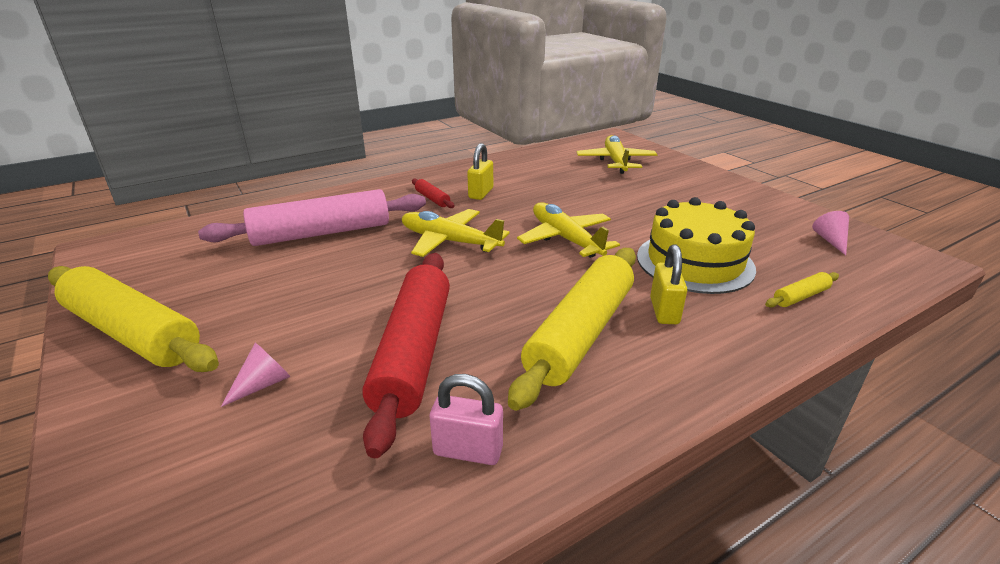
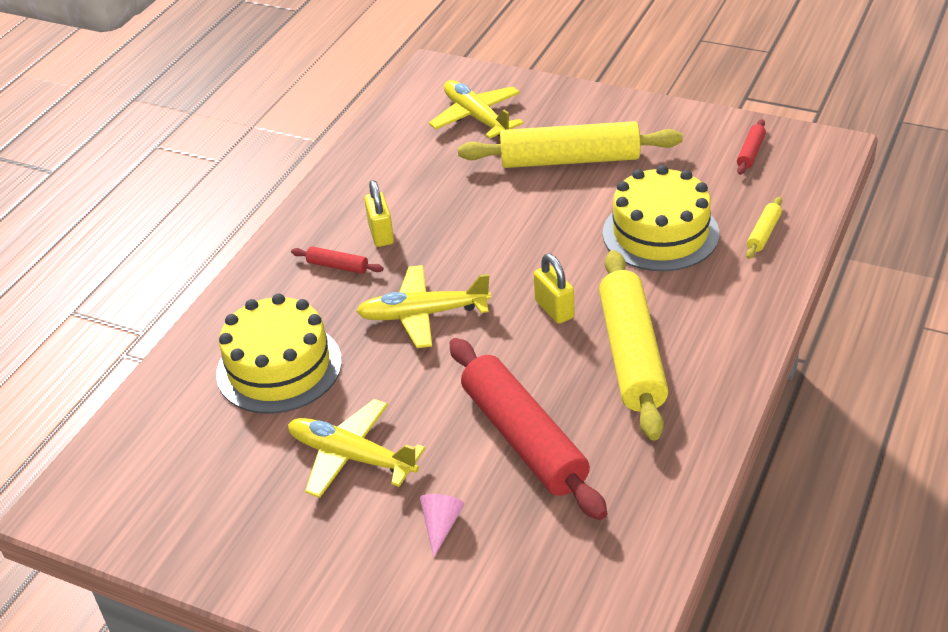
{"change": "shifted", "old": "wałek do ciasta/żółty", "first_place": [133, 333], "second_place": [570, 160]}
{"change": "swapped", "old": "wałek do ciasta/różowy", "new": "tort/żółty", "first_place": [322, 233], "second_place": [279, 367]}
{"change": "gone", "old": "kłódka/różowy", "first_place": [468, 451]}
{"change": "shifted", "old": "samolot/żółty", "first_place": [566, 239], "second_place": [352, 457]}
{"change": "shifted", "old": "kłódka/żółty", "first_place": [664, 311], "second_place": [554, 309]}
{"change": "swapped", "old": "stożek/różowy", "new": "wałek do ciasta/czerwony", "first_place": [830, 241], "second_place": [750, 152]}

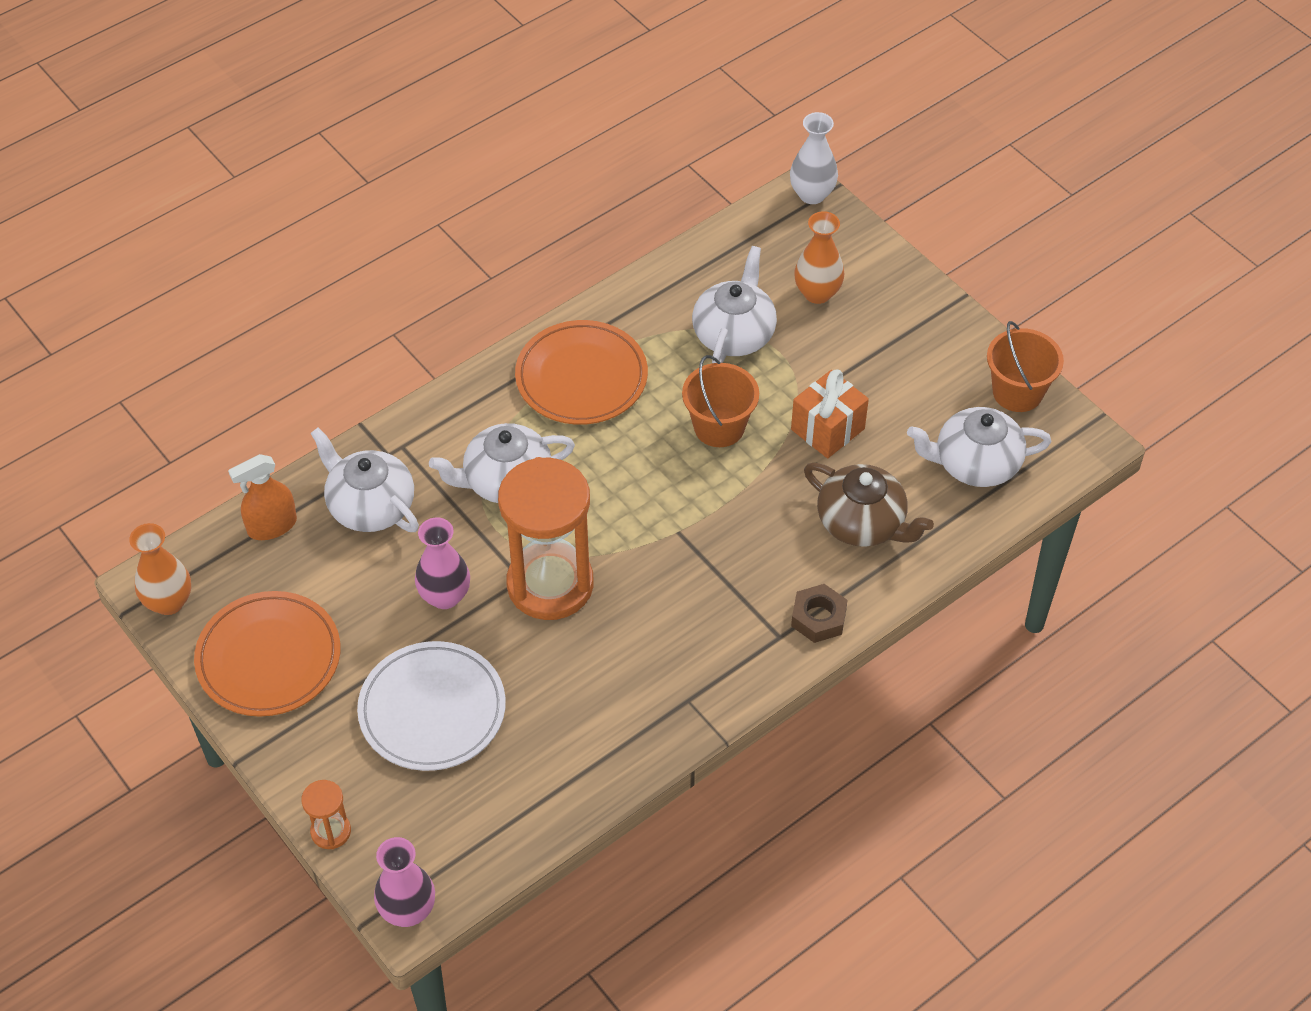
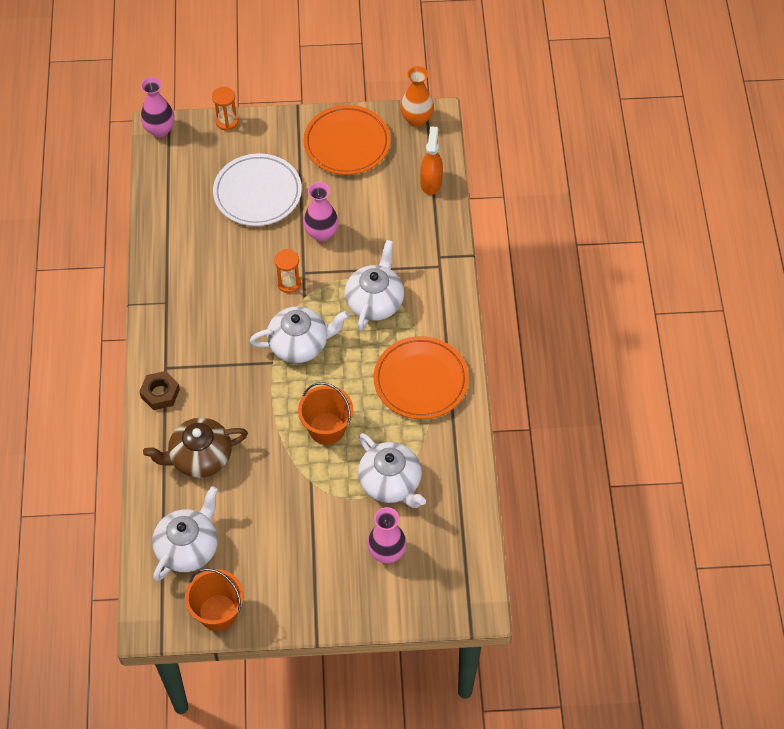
{"change": "shifted", "old": "imbryk/biały", "first_place": [370, 505], "second_place": [300, 344]}
{"change": "scaled", "old": "klepsydra/pomarańczowy", "first_place": [550, 584], "second_place": [289, 283], "factor": 0.43}
{"change": "gone", "old": "wazon/biały", "first_place": [812, 194]}
{"change": "gone", "old": "prezent/pomarańczowy", "first_place": [827, 429]}
{"change": "repainted", "old": "wazon/pomarańczowy", "new": "wazon/różowy", "first_place": [817, 293], "second_place": [387, 552]}

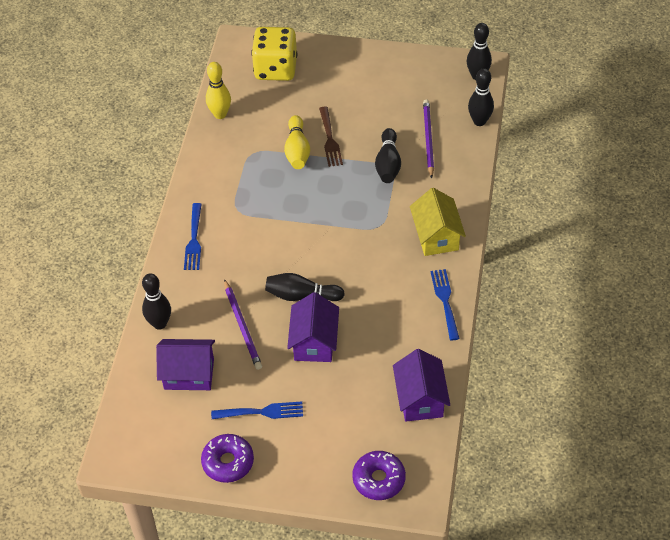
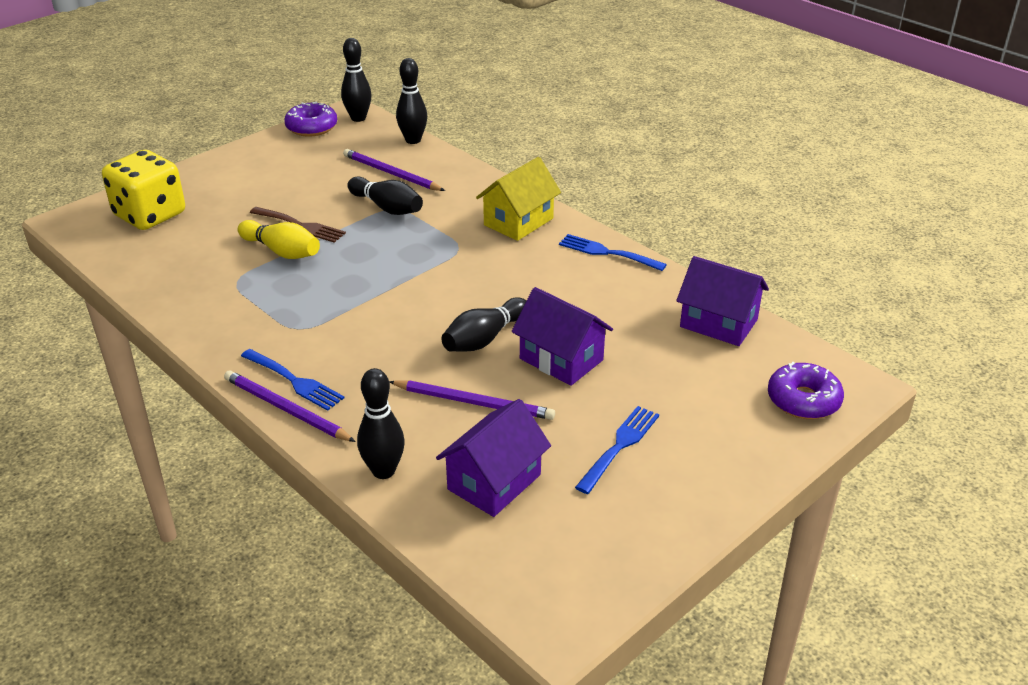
{"change": "shifted", "old": "donut/fioletowy", "first_place": [228, 462], "second_place": [312, 127]}
{"change": "gone", "old": "kręgiel/żółty", "first_place": [220, 114]}
{"change": "rotated", "old": "domek/żółty", "first_place": [436, 236], "second_place": [518, 222], "degrees": -75}
{"change": "new", "new": "ołówek/fioletowy", "second_place": [286, 409]}

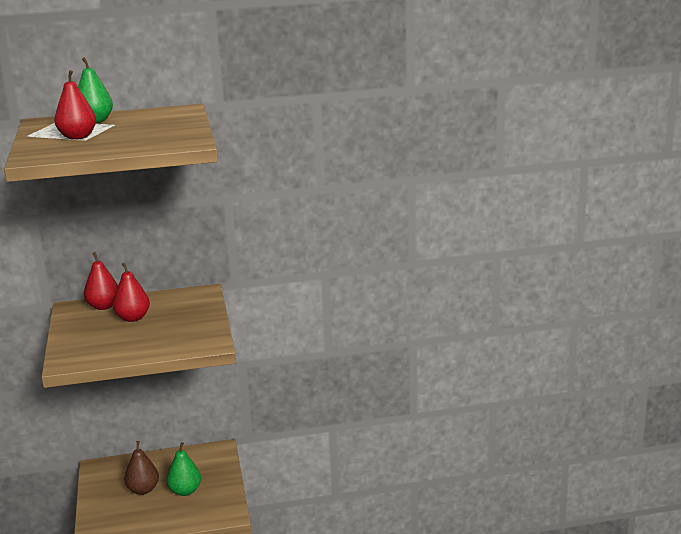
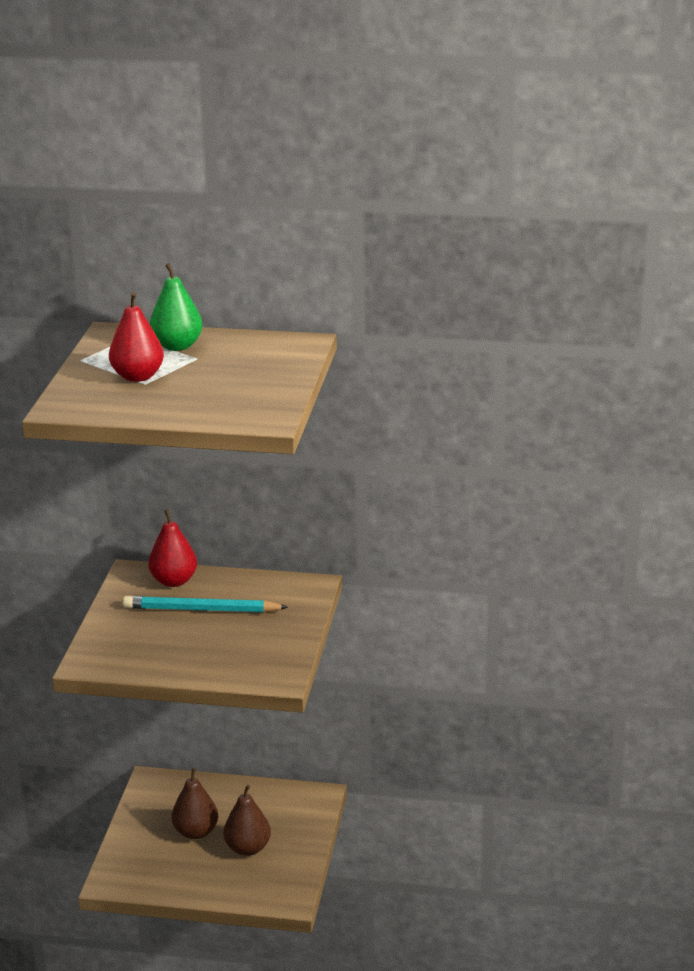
{"change": "swapped", "old": "gruszka/czerwony", "new": "ołówek/turkusowy", "first_place": [133, 318], "second_place": [201, 610]}
{"change": "repainted", "old": "gruszka/zielony", "new": "gruszka/brązowy", "first_place": [185, 491], "second_place": [247, 848]}

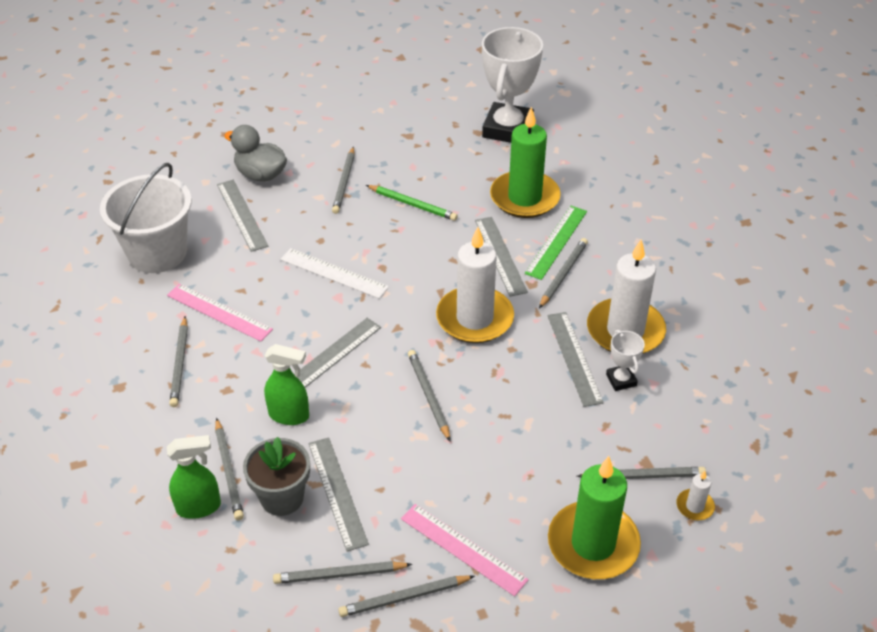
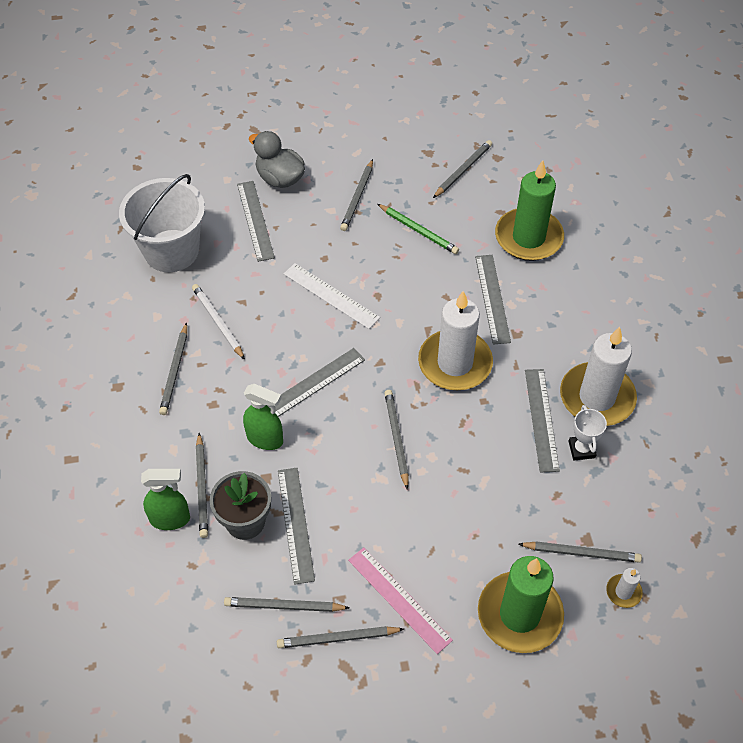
{"change": "swapped", "old": "linijka/różowy", "new": "ołówek/biały", "first_place": [219, 312], "second_place": [218, 322]}
{"change": "gone", "old": "puchar/biały", "first_place": [508, 129]}
{"change": "gone", "old": "linijka/zielony", "first_place": [556, 242]}
{"change": "shifted", "old": "ołówek/szary", "first_place": [563, 274], "second_place": [463, 170]}

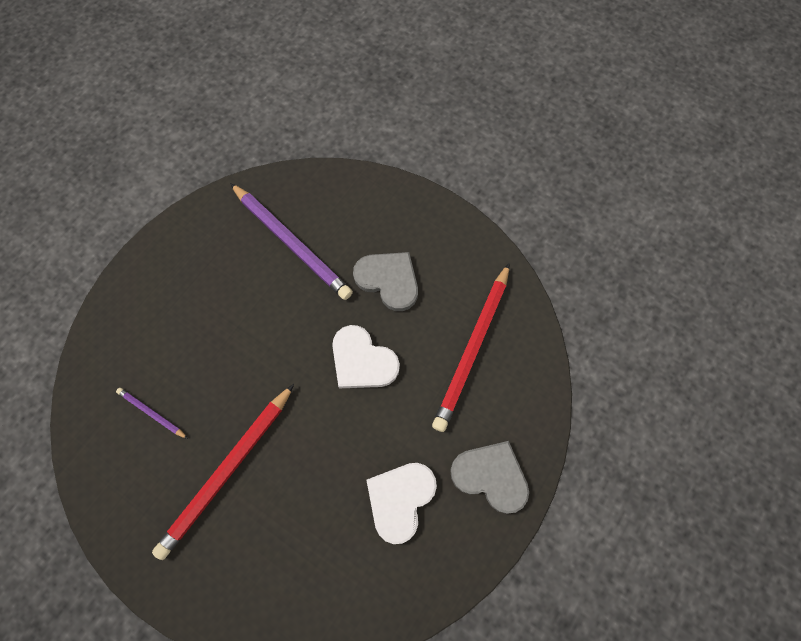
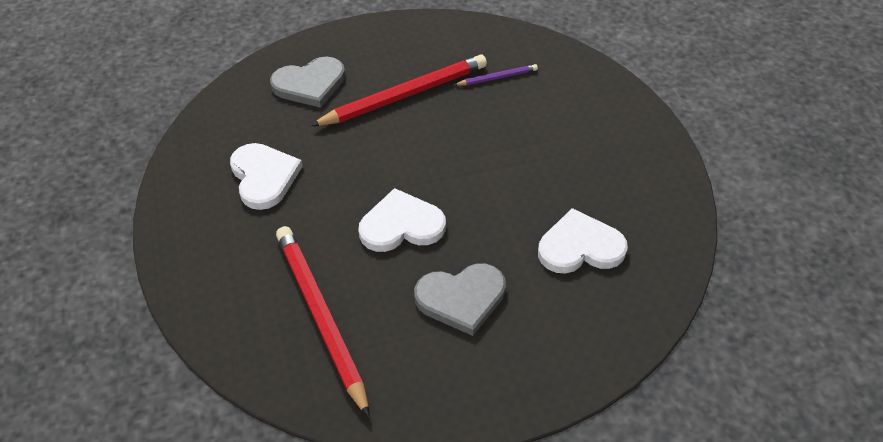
{"change": "rotated", "old": "ołówek/czerwony", "first_place": [228, 470], "second_place": [404, 95], "degrees": 75}
{"change": "swapped", "old": "ołówek/fioletowy", "new": "serce/biały", "first_place": [291, 243], "second_place": [580, 247]}
{"change": "shifted", "old": "serce/szary", "first_place": [491, 476], "second_place": [310, 84]}

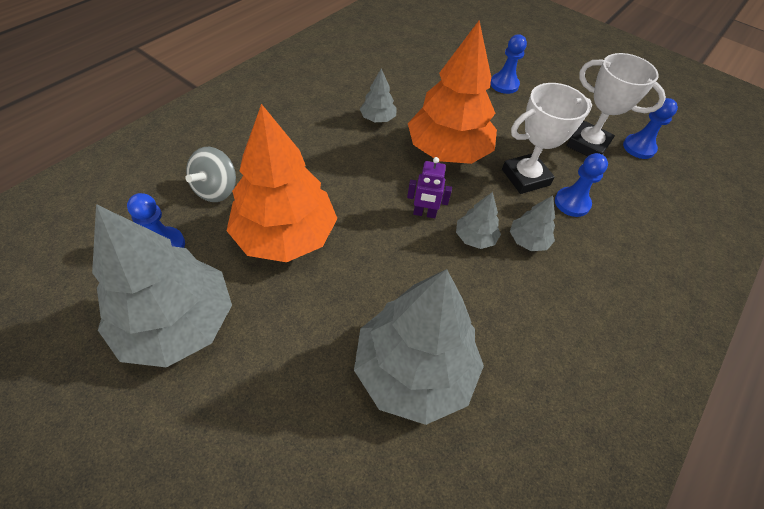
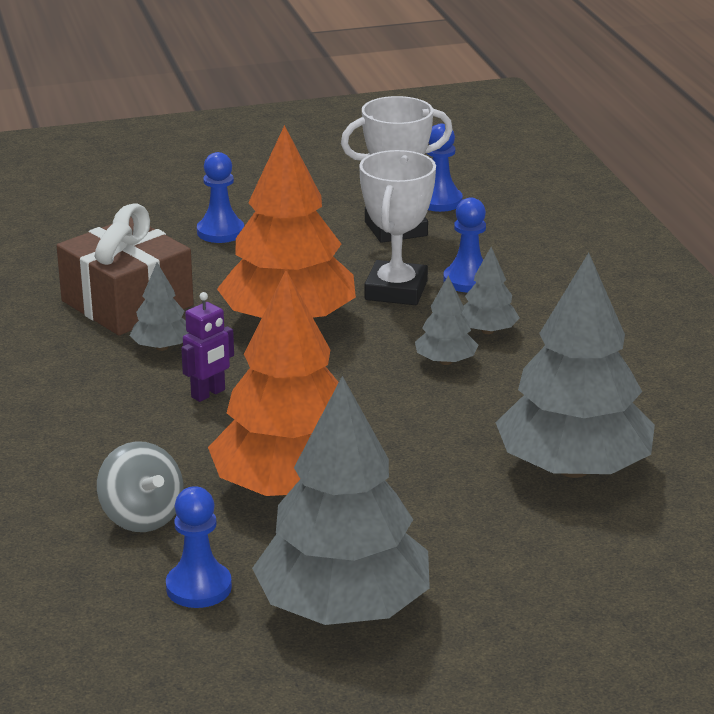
{"change": "shifted", "old": "robot/fioletowy", "first_place": [424, 213], "second_place": [208, 394]}
{"change": "new", "new": "prezent/brązowy", "second_place": [127, 303]}

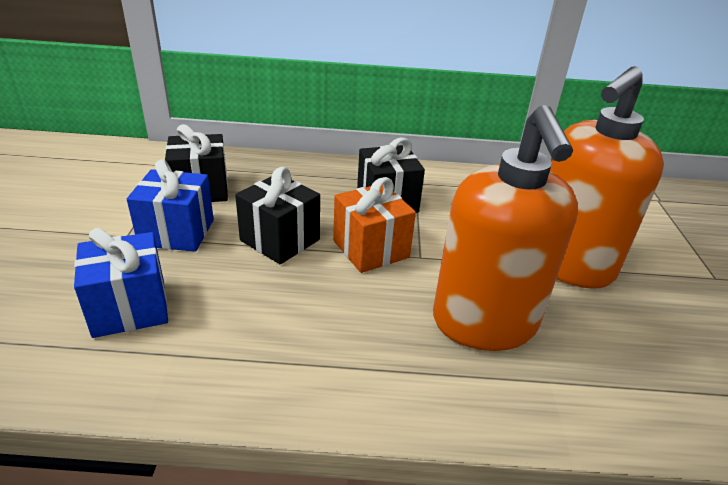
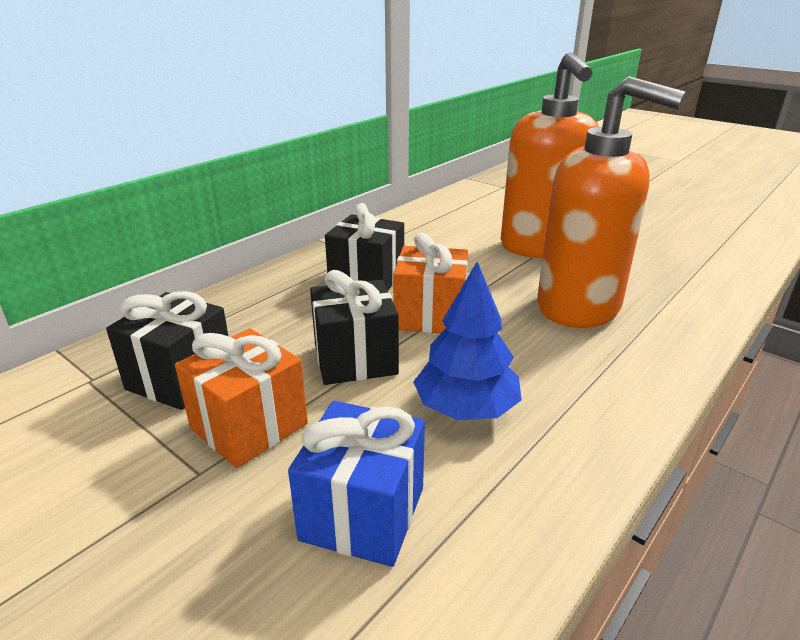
{"change": "repainted", "old": "prezent/niebieski", "new": "prezent/pomarańczowy", "first_place": [177, 232], "second_place": [249, 426]}
{"change": "new", "new": "drzewko/niebieski", "second_place": [466, 409]}

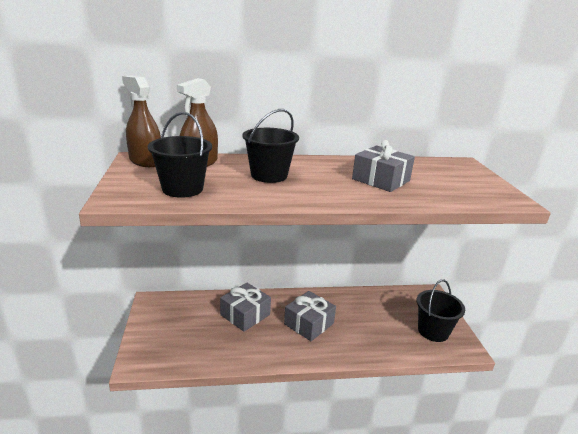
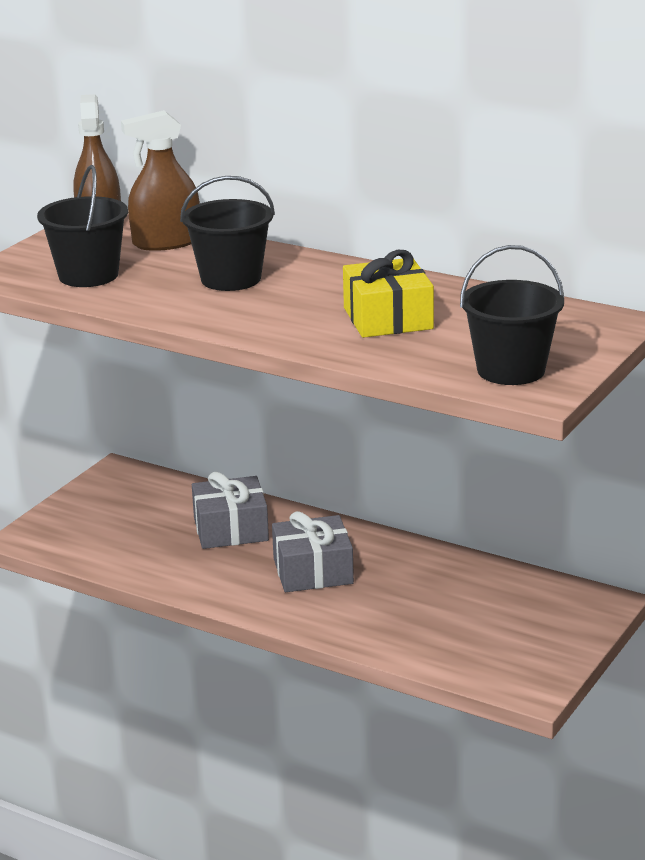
{"change": "repainted", "old": "prezent/szary", "new": "prezent/żółty", "first_place": [381, 180], "second_place": [388, 318]}
{"change": "shifted", "old": "wiadro/czarny", "first_place": [433, 331], "second_place": [511, 370]}

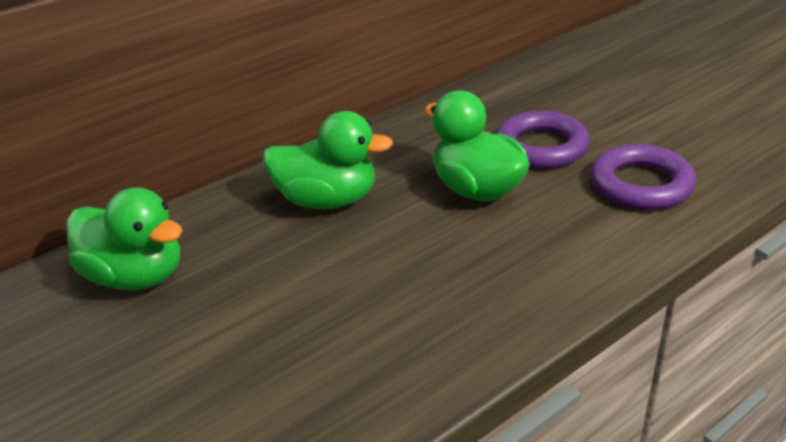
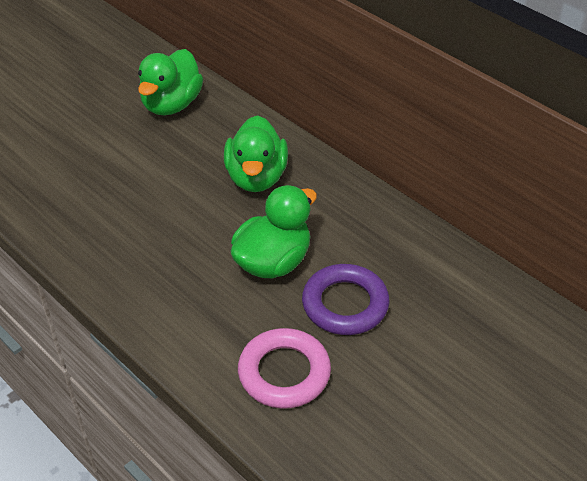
{"change": "repainted", "old": "pierścień/fioletowy", "new": "pierścień/różowy", "first_place": [641, 185], "second_place": [284, 373]}

